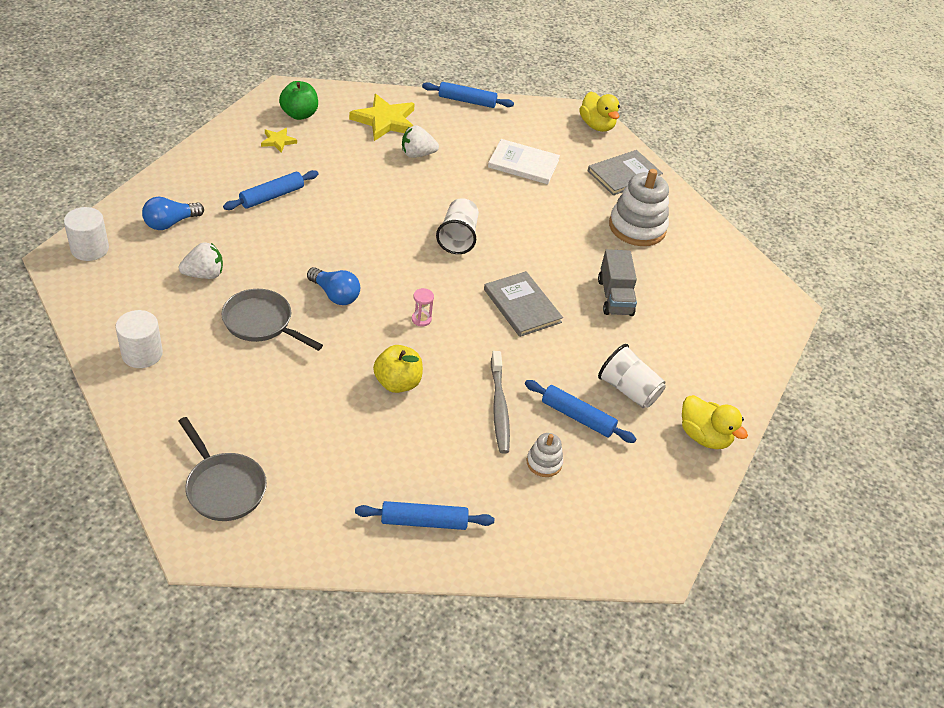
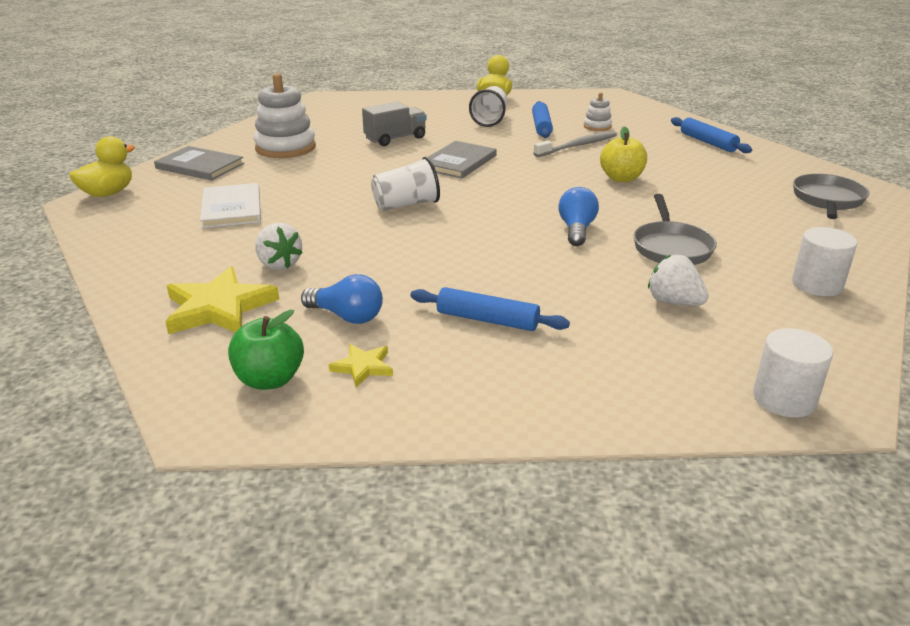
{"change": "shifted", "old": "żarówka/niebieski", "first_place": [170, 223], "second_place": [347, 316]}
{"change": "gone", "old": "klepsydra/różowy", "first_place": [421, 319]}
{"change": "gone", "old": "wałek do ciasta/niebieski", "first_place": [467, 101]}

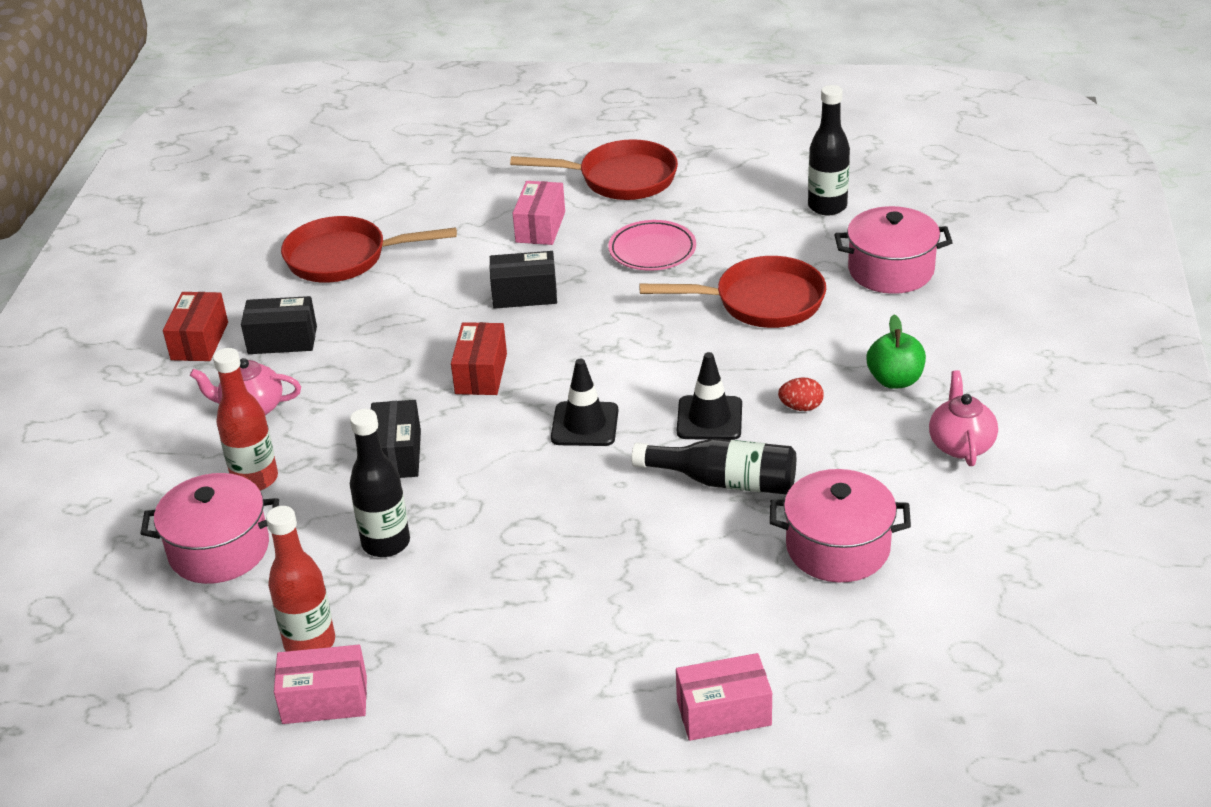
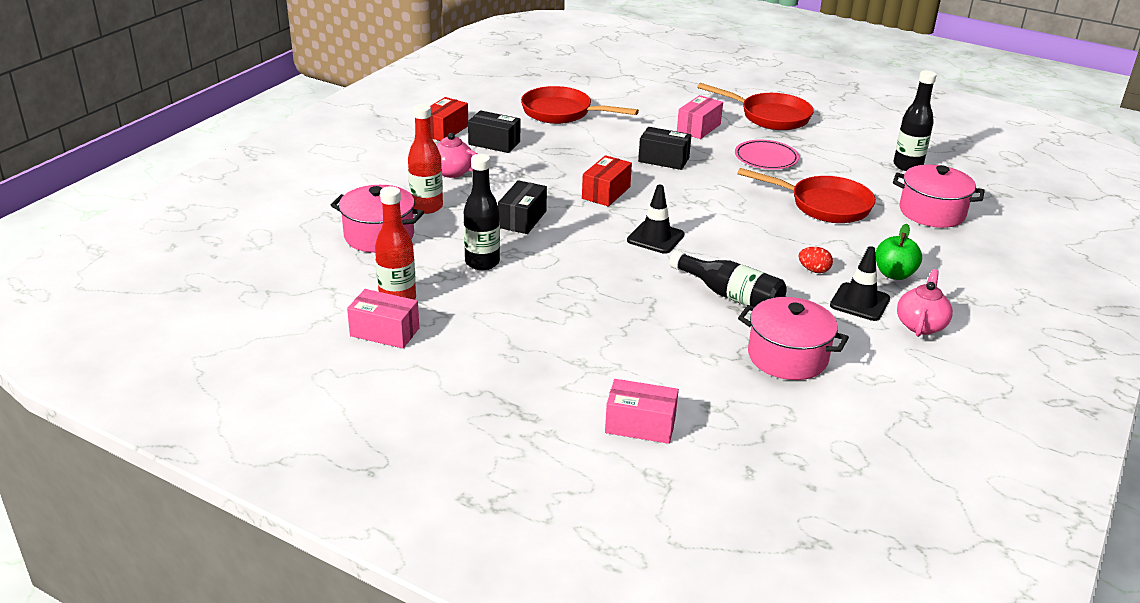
{"change": "shifted", "old": "pachołek/czarny", "first_place": [709, 418], "second_place": [859, 302]}

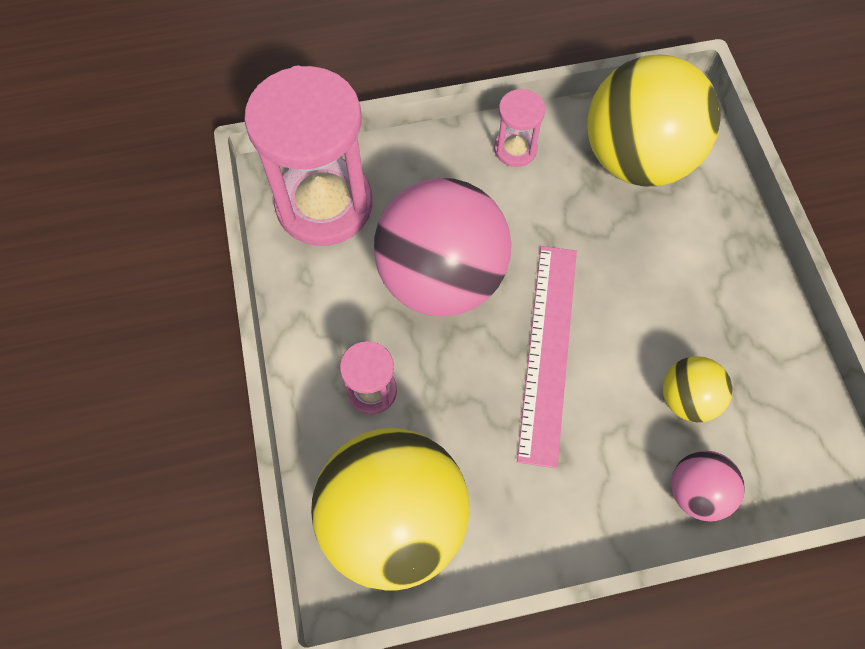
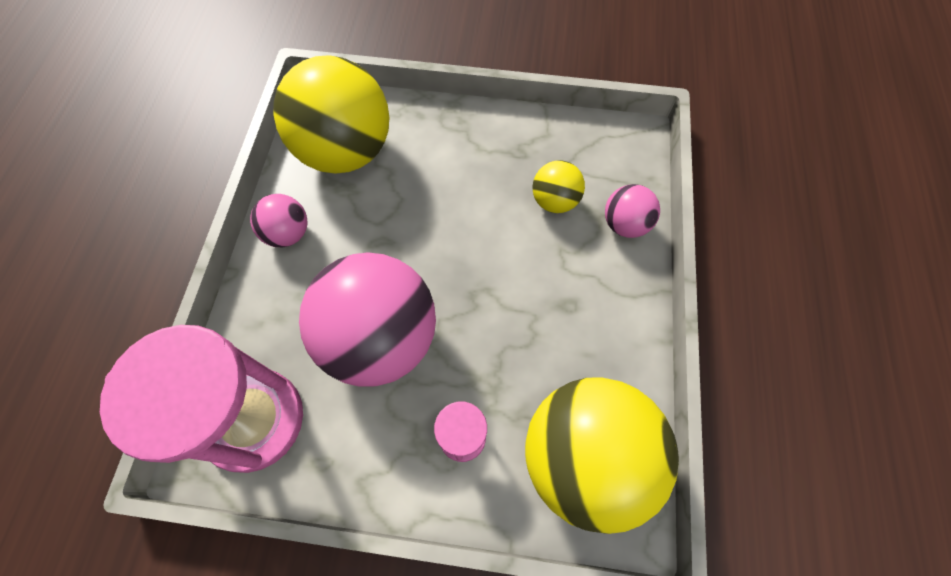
{"change": "swapped", "old": "klepsydra/różowy", "new": "piłka/różowy", "first_place": [515, 149], "second_place": [288, 233]}
{"change": "gone", "old": "linijka/różowy", "first_place": [547, 351]}

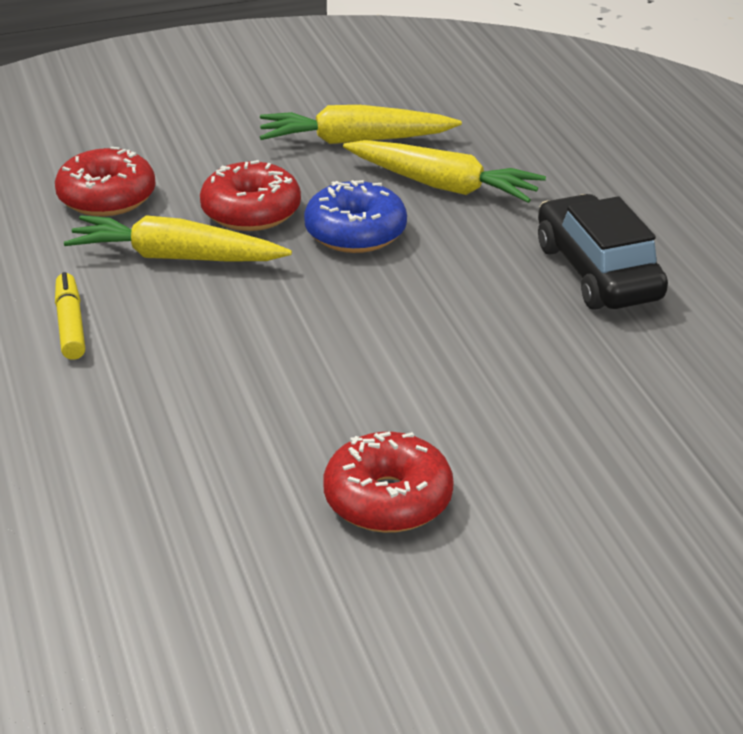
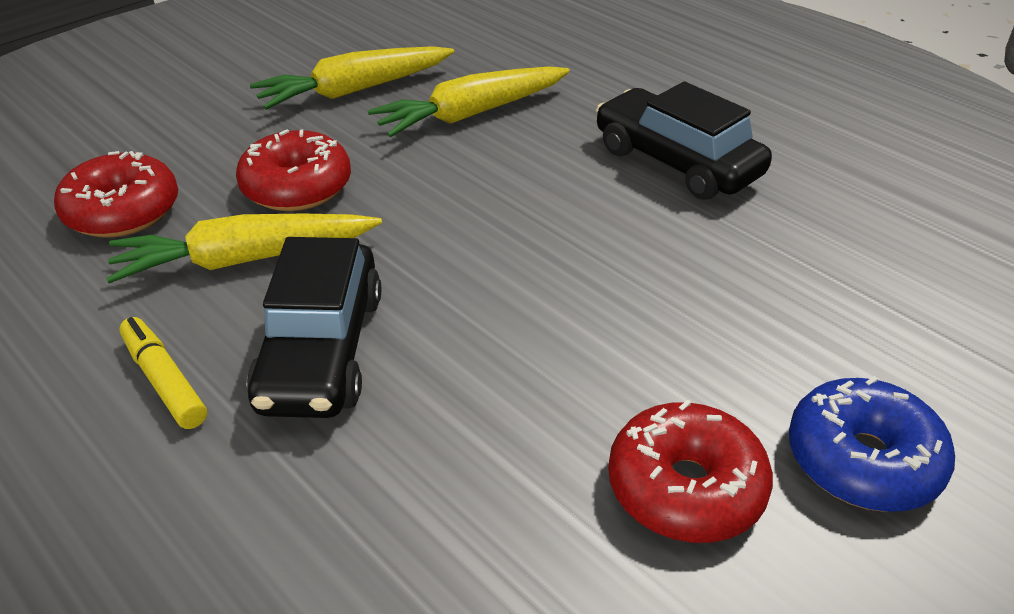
{"change": "shifted", "old": "donut/niebieski", "first_place": [355, 233], "second_place": [862, 460]}
{"change": "rotated", "old": "marchewka/żółty", "first_place": [443, 185], "second_place": [471, 114], "degrees": 150}
{"change": "new", "new": "samochód/czarny", "second_place": [321, 350]}

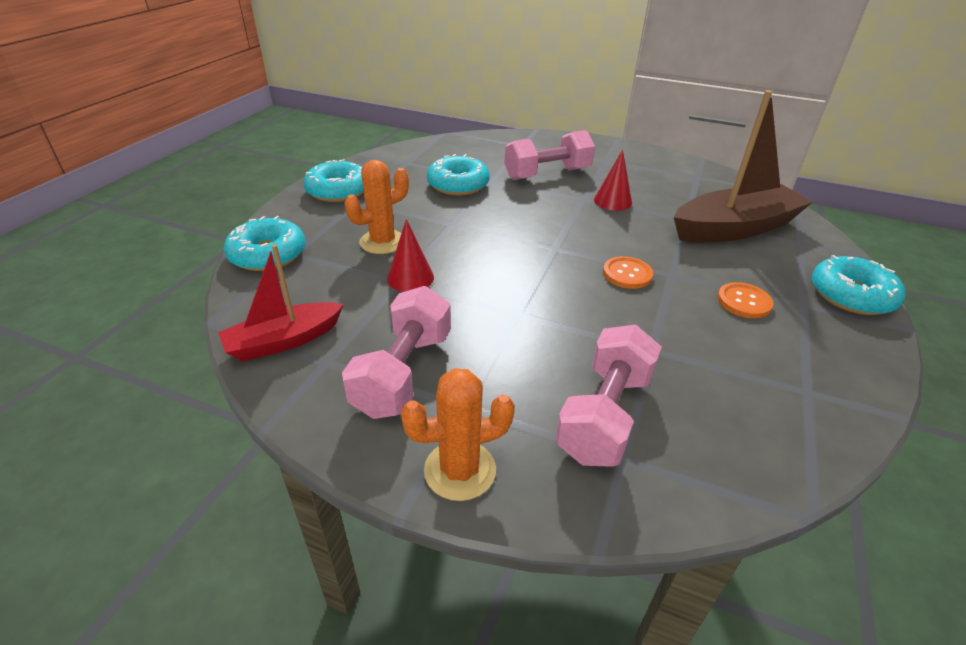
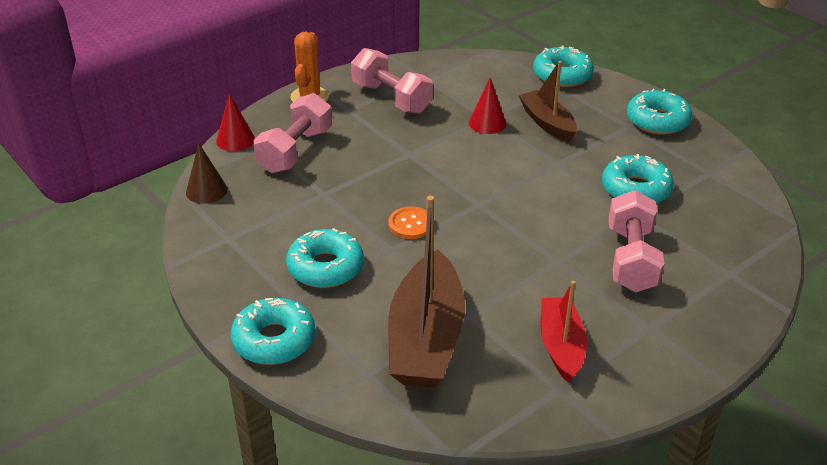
{"change": "shifted", "old": "łódka/czerwony", "first_place": [284, 341], "second_place": [561, 346]}
{"change": "swapped", "old": "kaktus/pomarańczowy", "new": "łódka/brązowy", "first_place": [382, 242], "second_place": [547, 123]}
{"change": "rotated", "old": "hantel/różowy", "first_place": [605, 415], "second_place": [295, 151], "degrees": 60}
{"change": "shifted", "old": "stożek/czerwony", "first_place": [612, 201], "second_place": [235, 140]}
{"change": "swapped", "old": "guzik/pomarańczowy", "new": "donut/turkusowy", "first_place": [744, 302], "second_place": [325, 267]}
{"change": "new", "new": "stożek/brązowy", "second_place": [206, 191]}

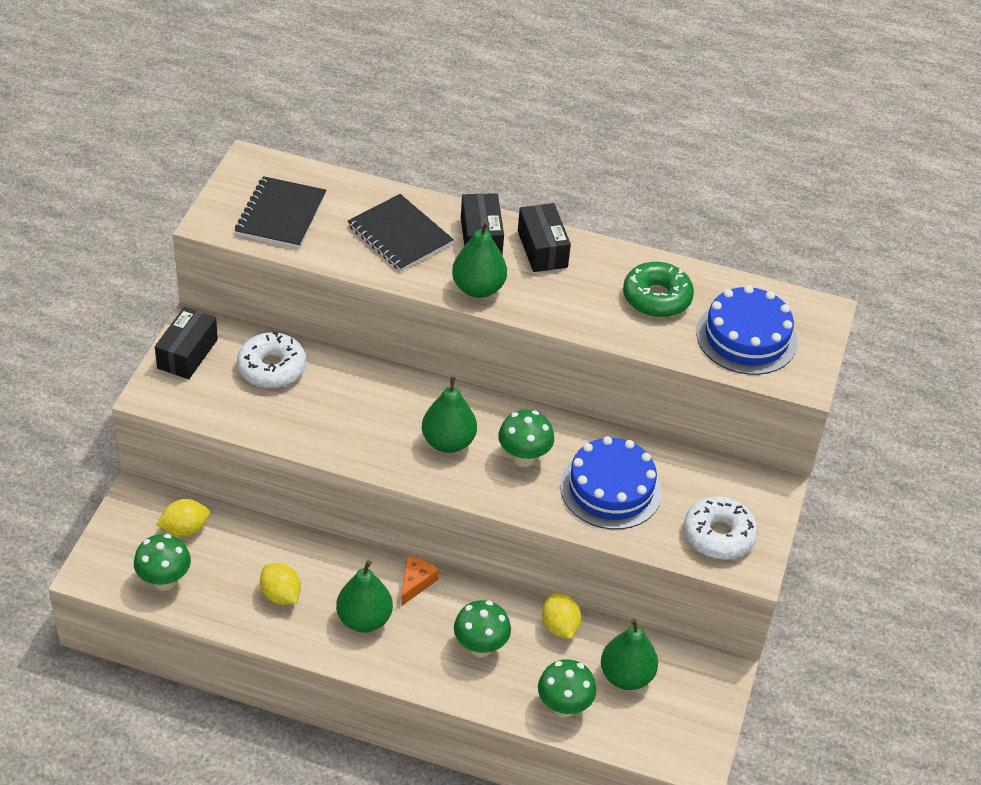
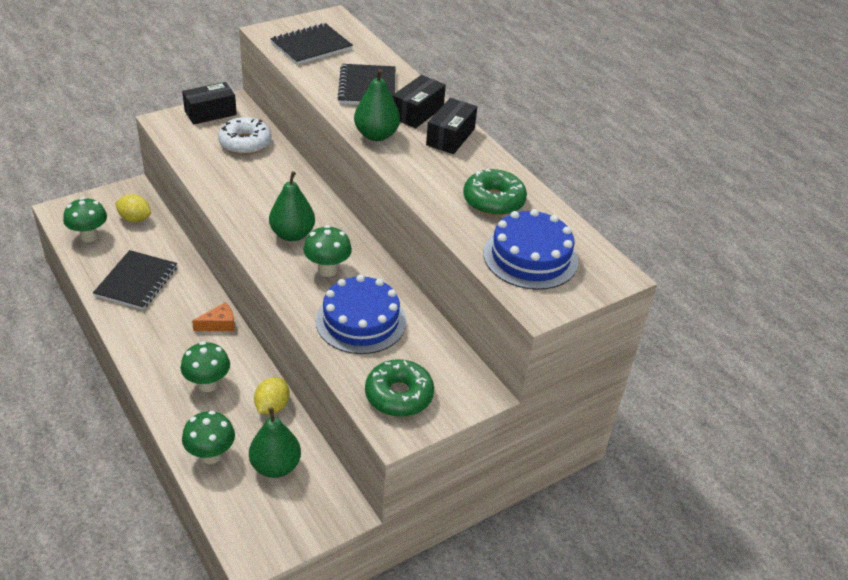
{"change": "swapped", "old": "cytryna/żółty", "new": "zeszyt/czarny", "first_place": [280, 595], "second_place": [136, 281]}
{"change": "gone", "old": "gruszka/zielony", "first_place": [364, 619]}
{"change": "repainted", "old": "donut/biały", "new": "donut/zielony", "first_place": [718, 535], "second_place": [399, 395]}

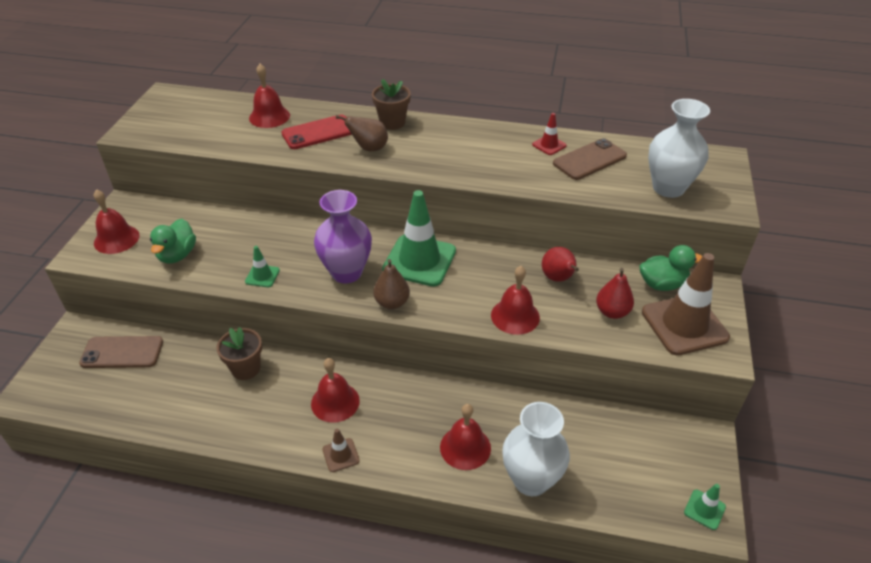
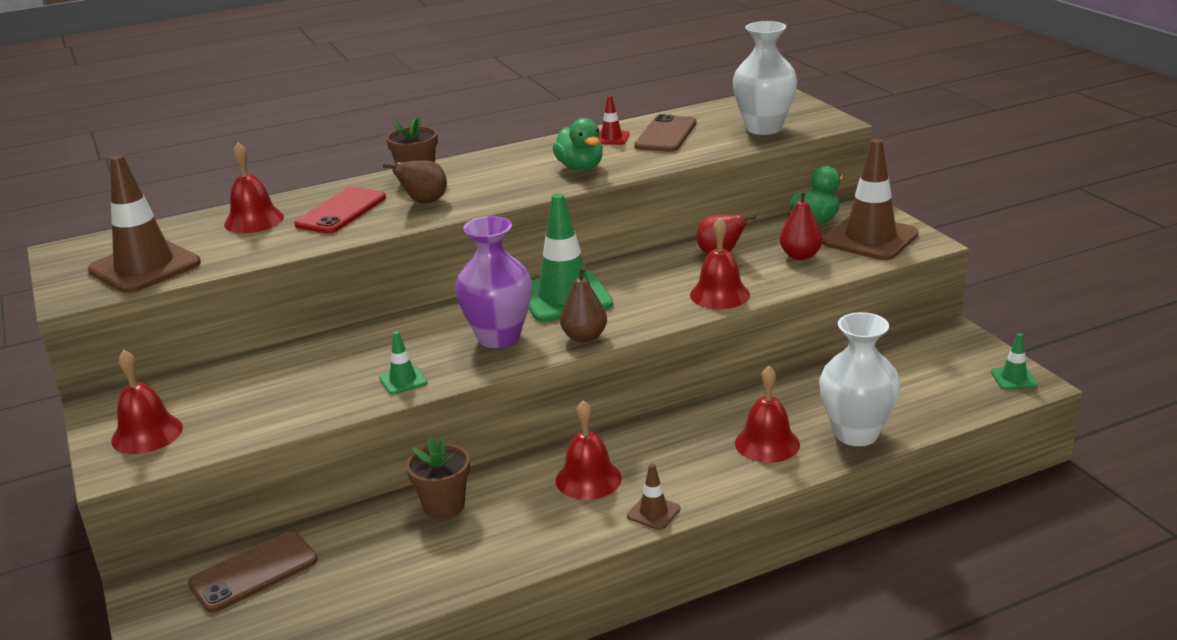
{"change": "shifted", "old": "kaczka/zielony", "first_place": [177, 255], "second_place": [580, 167]}
{"change": "new", "new": "pachołek/brązowy", "second_place": [145, 267]}

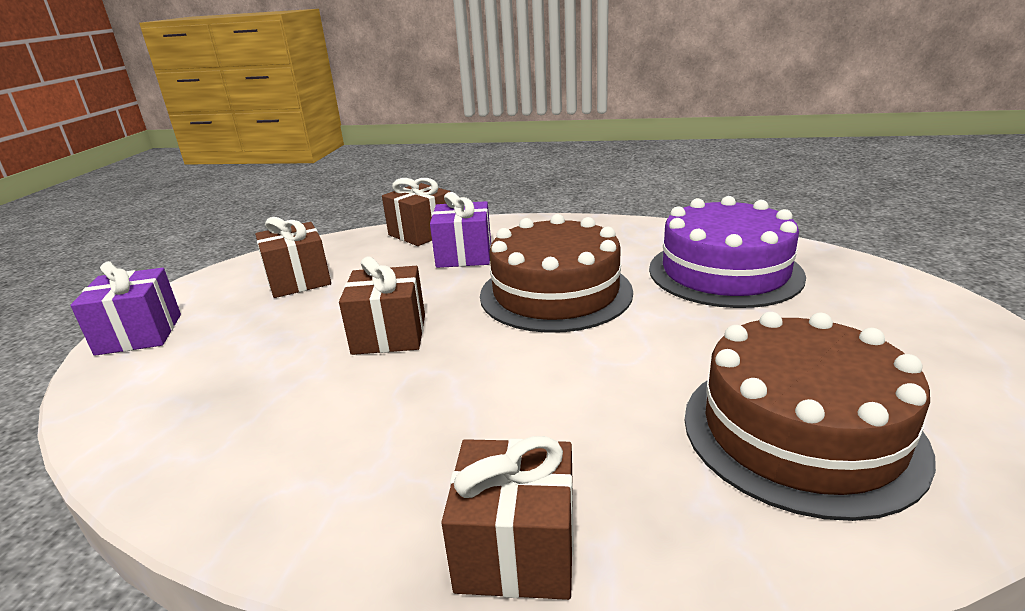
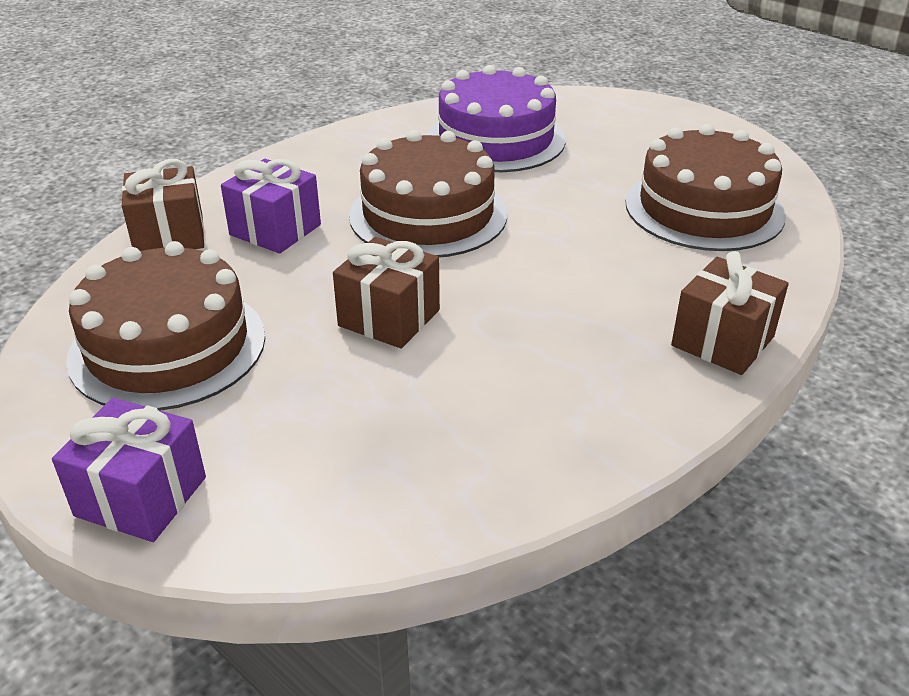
{"change": "swapped", "old": "prezent/brązowy", "new": "tort/brązowy", "first_place": [298, 280], "second_place": [168, 346]}

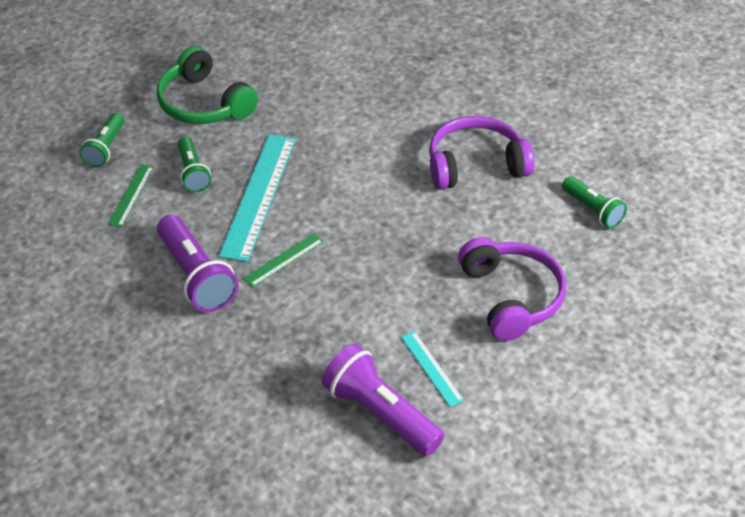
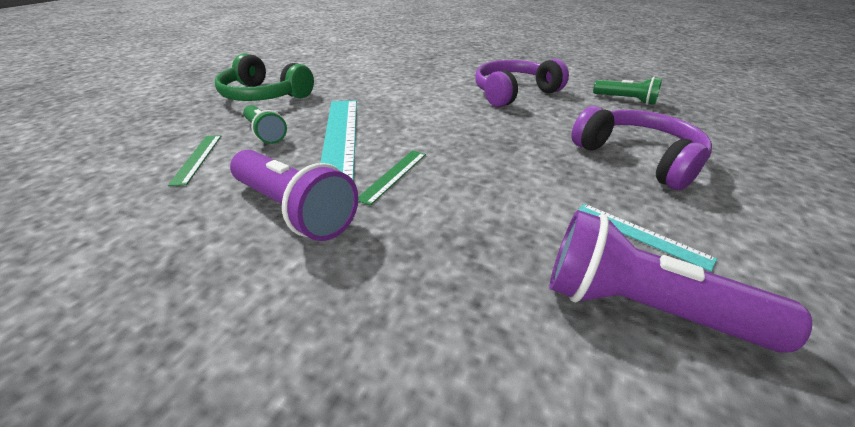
{"change": "gone", "old": "latarka/zielony", "first_place": [105, 148]}

